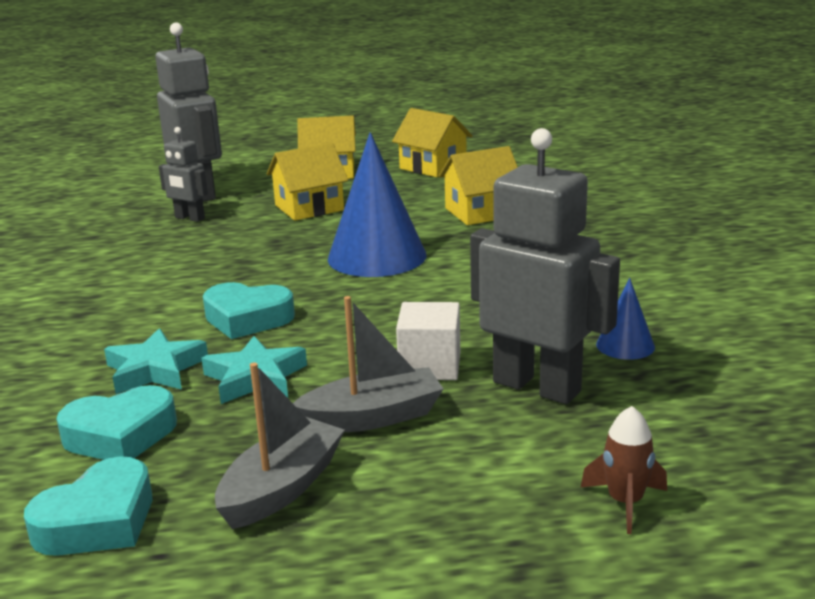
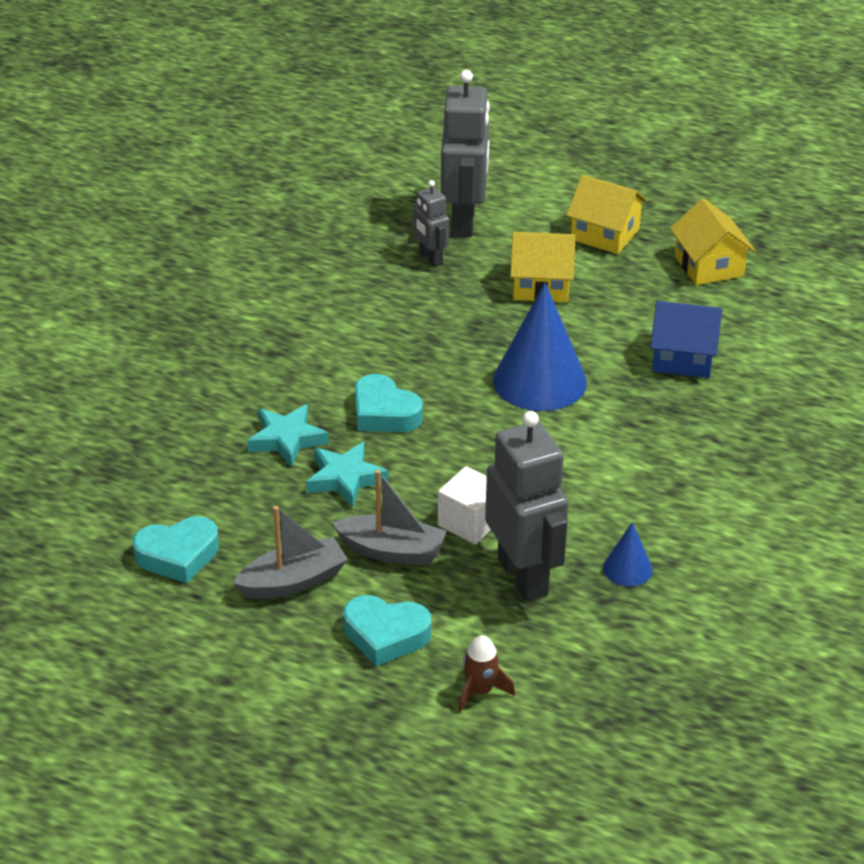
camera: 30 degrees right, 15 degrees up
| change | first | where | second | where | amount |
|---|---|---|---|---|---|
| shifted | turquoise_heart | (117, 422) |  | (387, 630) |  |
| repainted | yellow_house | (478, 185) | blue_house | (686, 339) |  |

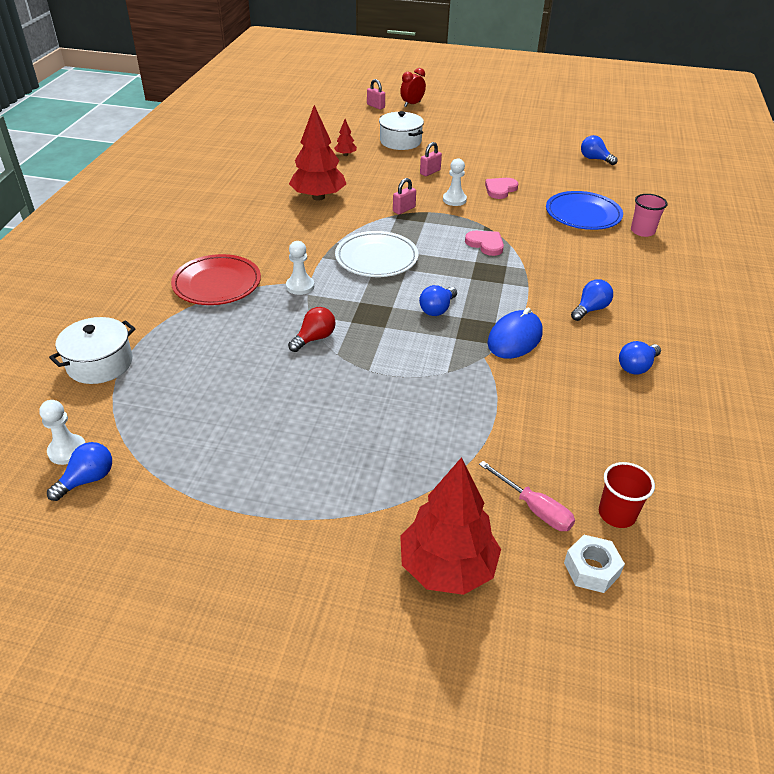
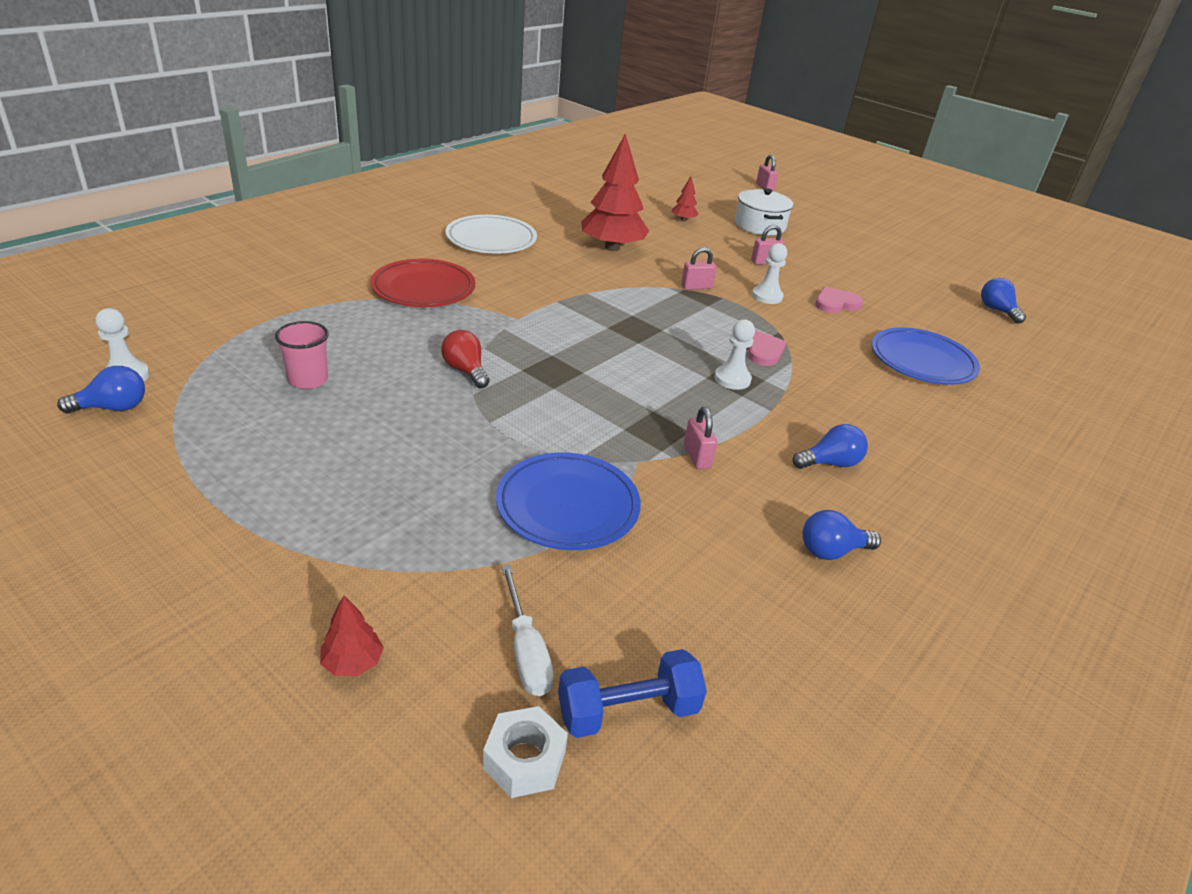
camera: 25 degrees right, 5 degrees down
| change | first | where | second | where | amount |
|---|---|---|---|---|---|
| gone | white_pot | (92, 350) |  |  |  |
| gone | red_clock | (413, 87) |  |  |  |
| gone | blue_light_bulb | (438, 300) |  |  |  |
| new |  |  | blue_plate | (568, 501) |  |
| shifted | white_pawn | (300, 268) |  | (734, 354) |  |
| shifted | white_plate | (377, 254) |  | (491, 234) |  |
| shifted | pink_cup | (649, 215) |  | (302, 355) |  |
| swapped | blue_mouse | (514, 333) | pink_padlock | (700, 438) |  |
| swapped | red_cup | (627, 495) | blue_dumbbell | (632, 693) |  |
| repainted | pink_screwdriver | (527, 496) | white_screwdriver | (527, 630) |  |
| rotated | red_light_bulb | (312, 329) |  | (465, 359) | 105 degrees counterclockwise |
| scaled | red_tree | (450, 526) |  | (352, 635) | x0.44 |

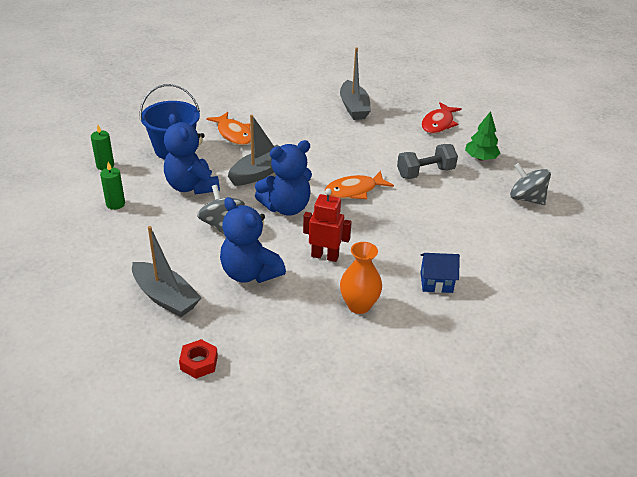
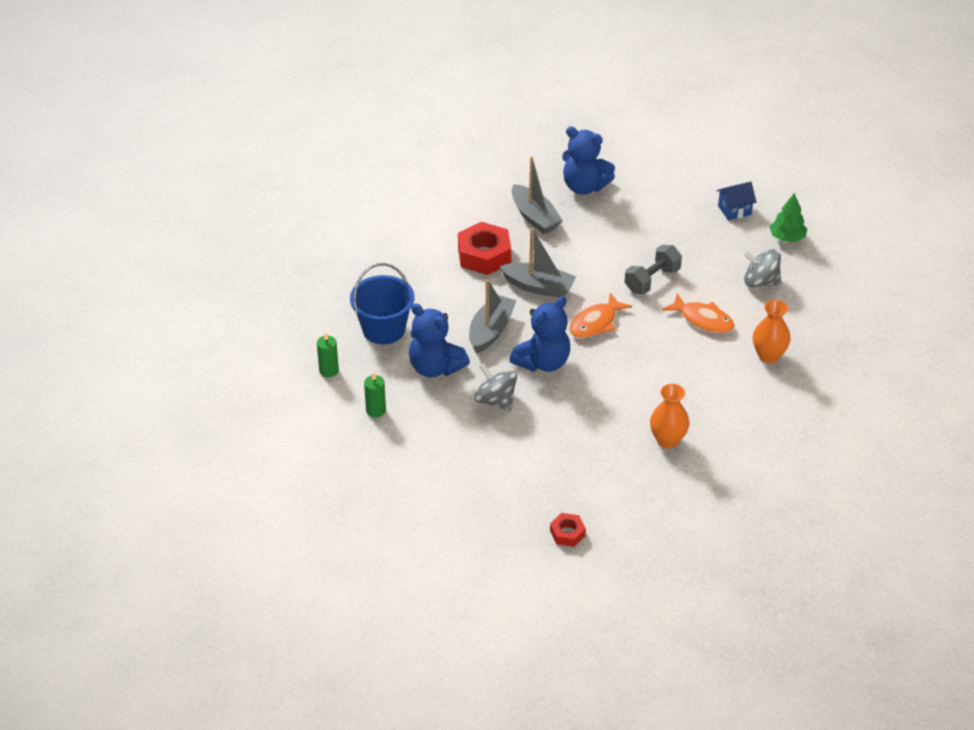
camera: 20 degrees left, 5 degrees up
| change | first | where | second | where | amount |
|---|---|---|---|---|---|
| gone | red_robot | (327, 225) |  |  |  |
| gone | red_fish | (442, 118) |  |  |  |
| new |  |  | red_nut | (484, 248) |  |
| new |  |  | orange_vase | (771, 331) |  |
| shifted | grey_boat | (167, 271) |  | (537, 262) |  |
| shifted | orange_fish | (228, 128) |  | (698, 313) |  |
| shifted | blue_teddy_bear | (253, 240) |  | (588, 160) |  |
| shifted | blue_house | (440, 273) |  | (736, 200) |  |
| shifted | green_tree | (482, 136) |  | (788, 217) |  |

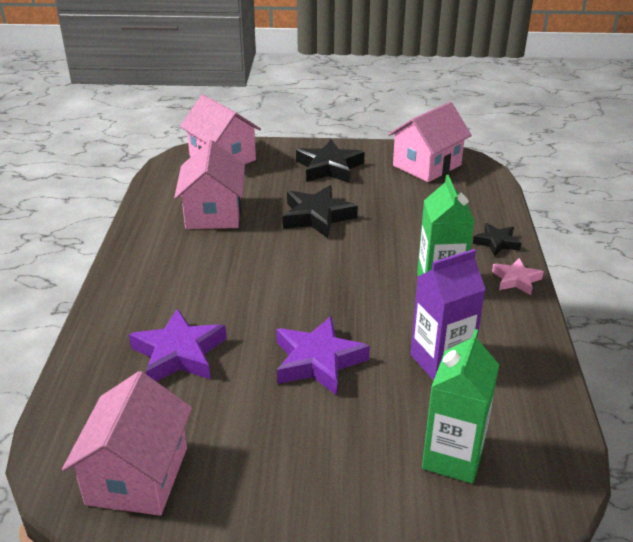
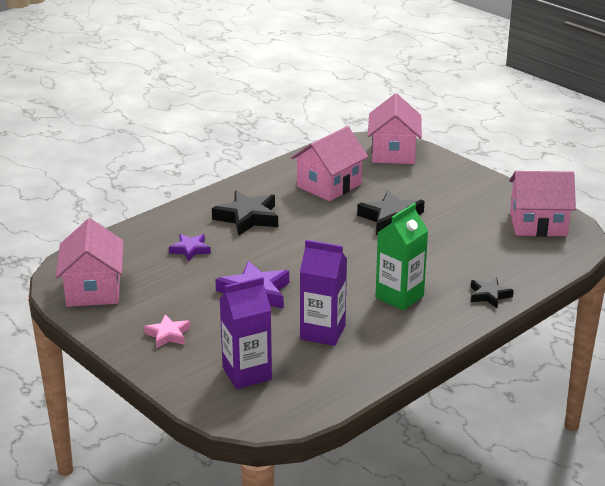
camera: 45 degrees right, 5 degrees down
| change | first | where | second | where | amount |
|---|---|---|---|---|---|
| shifted | black_star | (330, 161) |  | (245, 213) |  |
| shifted | pink_star | (518, 276) |  | (167, 331) |  |
| repainted | green_carton | (460, 406) | purple_carton | (246, 333) |  |
| rotated | pink_house | (127, 443) |  | (90, 262) | 60 degrees counterclockwise |
| scaled | purple_star | (178, 344) |  | (190, 247) | x0.58 |

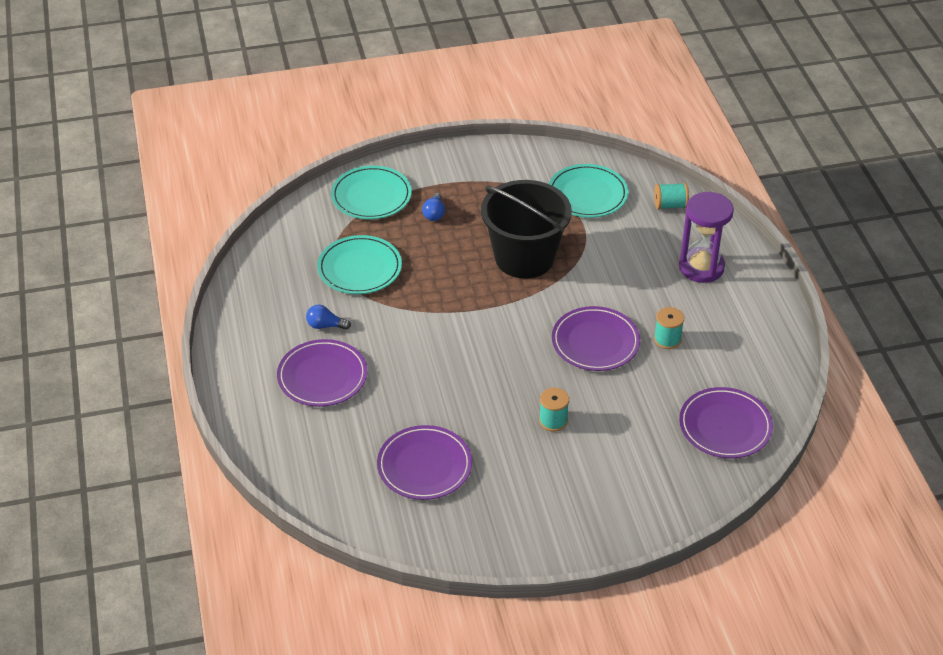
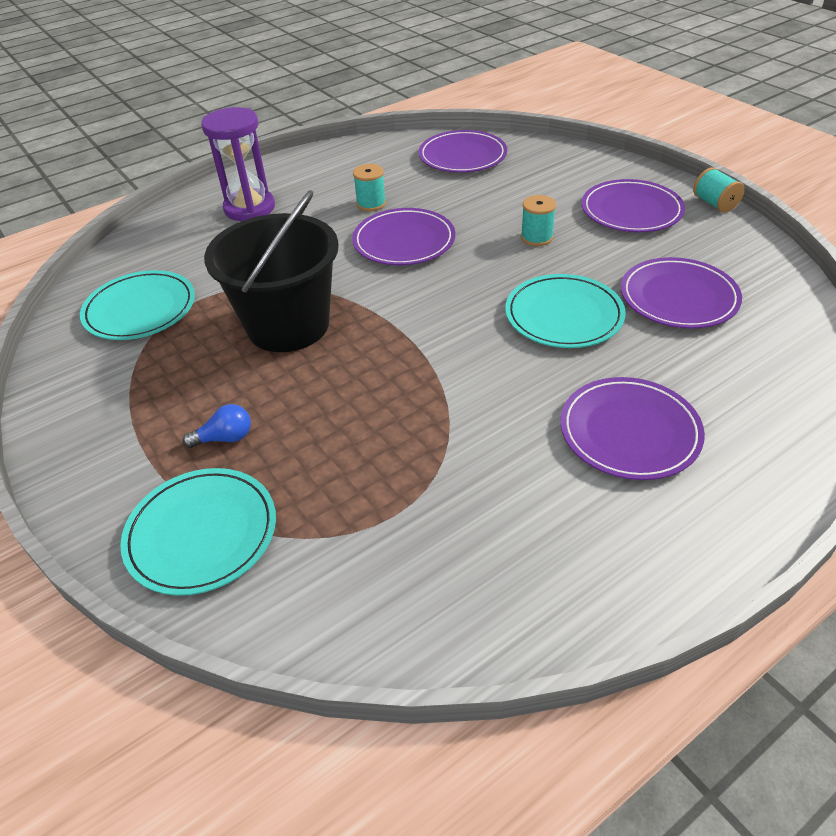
camera: 110 degrees left, 0 degrees up
| change | first | where | second | where | amount |
|---|---|---|---|---|---|
| gone | blue_light_bulb | (328, 317) |  |  |  |
| new |  |  | purple_plate | (633, 205) |  |
| shifted | turquoise_plate | (359, 264) |  | (565, 311) |  |
| shifted | turquoise_spool | (671, 196) |  | (719, 190) |  |

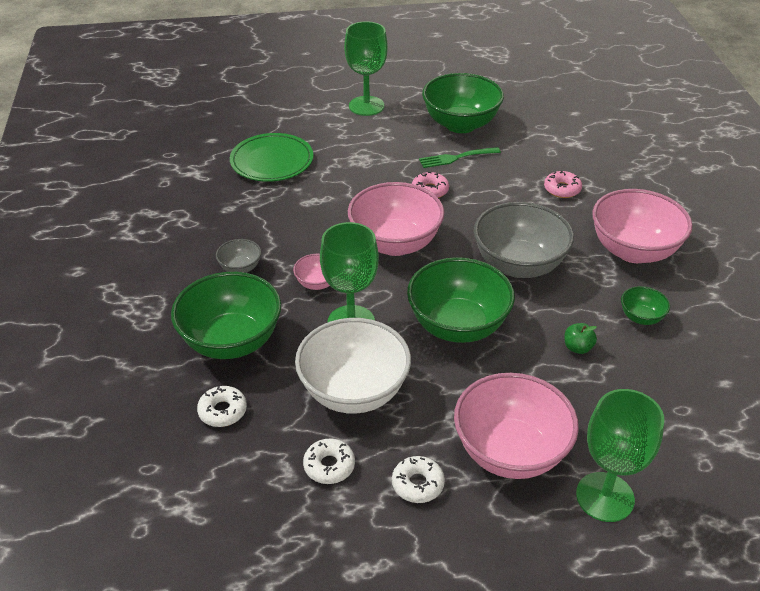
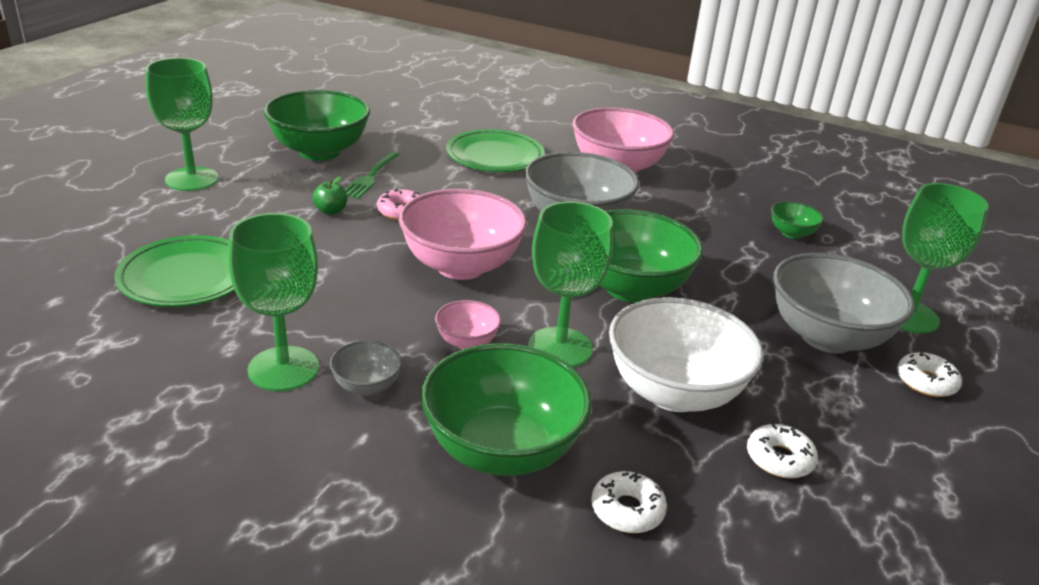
camera: 60 degrees left, 10 degrees down
| change | first | where | second | where | amount |
|---|---|---|---|---|---|
| new |  |  | green_goblet | (273, 302) |  |
| shifted | white_donut | (418, 479) |  | (929, 374) |  |
| shifted | green_apple | (580, 338) |  | (329, 195) |  |
| shifted | green_bowl | (645, 305) |  | (797, 220) |  |
| swapped | pink_donut | (563, 184) | green_plate | (495, 150) |  |
| repainted | pink_bowl | (516, 426) | grey_bowl | (844, 303) |  |

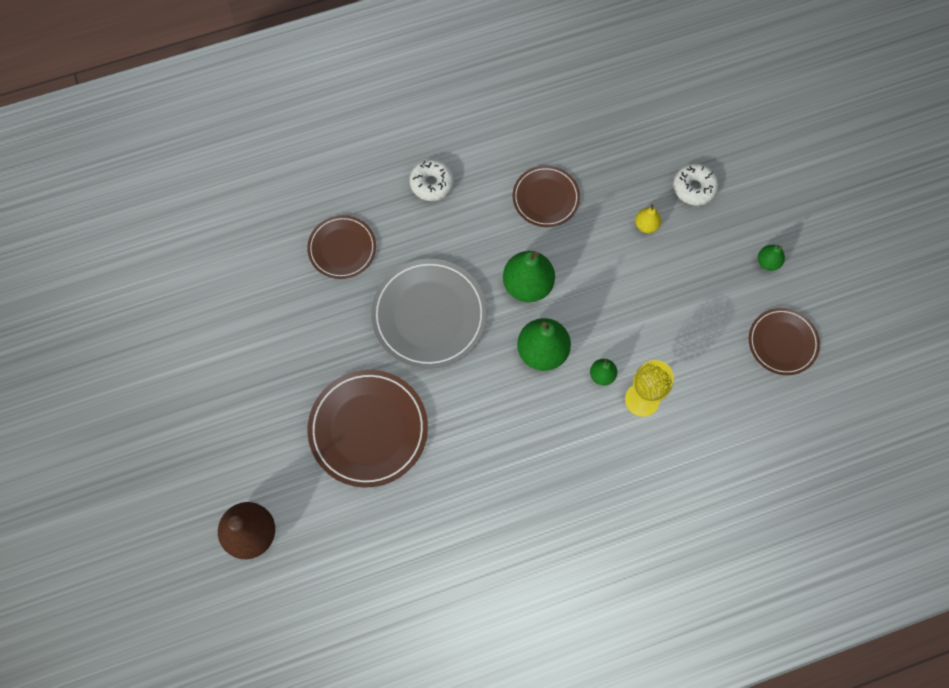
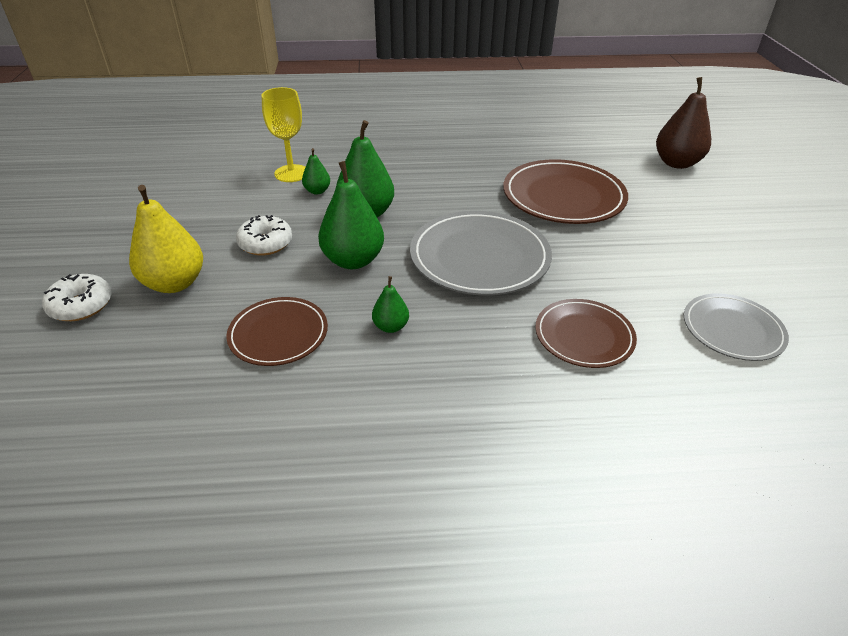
camera: 165 degrees left, 30 degrees down
| change | first | where | second | where | amount |
|---|---|---|---|---|---|
| gone | brown_plate | (784, 341) |  |  |  |
| new |  |  | grey_plate | (736, 327) |  |
| shifted | white_donut | (431, 180) |  | (264, 235) |  |
| shifted | green_pear | (771, 258) |  | (390, 304) |  |
| scaled | yellow_pear | (648, 218) |  | (166, 239) | x1.96 |

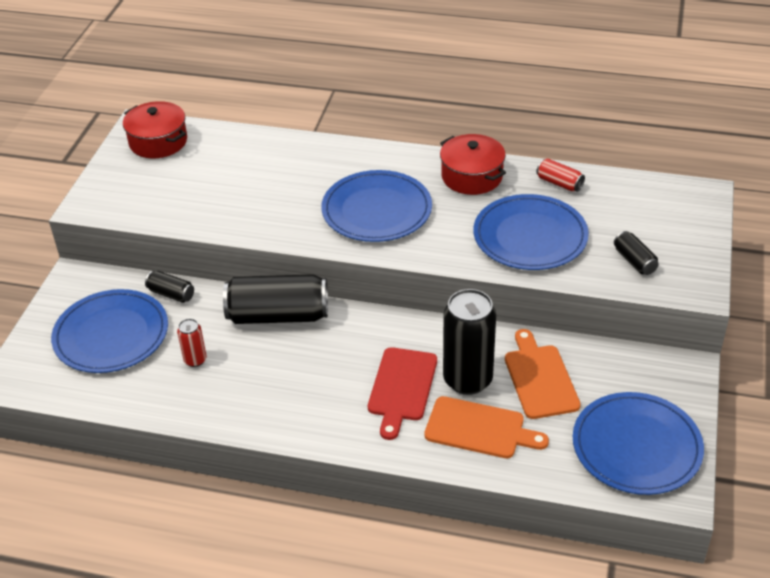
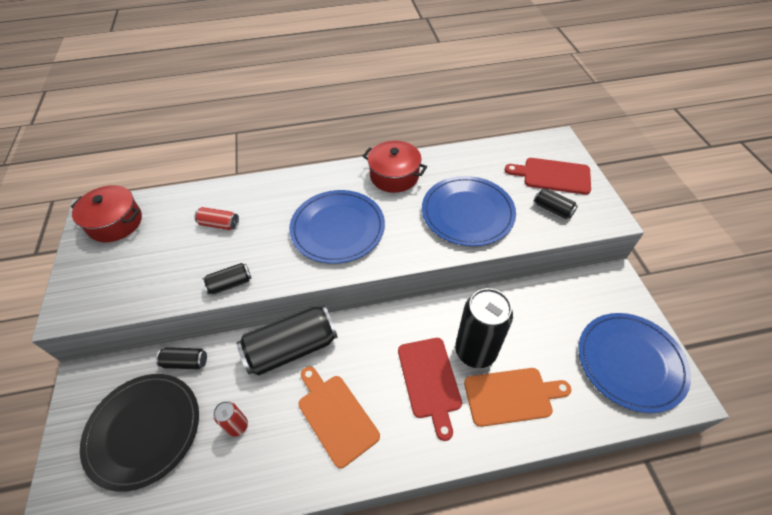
camera: 25 degrees left, 10 degrees up
| change | first | where | second | where | amount |
|---|---|---|---|---|---|
| new |  |  | black_can | (227, 279) |  |
| new |  |  | red_cutting_board | (548, 176) |  |
| shifted | orange_cutting_board | (543, 374) |  | (339, 417) |  |
| shifted | red_can | (560, 175) |  | (216, 218) |  |
| repainted | blue_plate | (109, 331) | black_plate | (139, 433) |  |

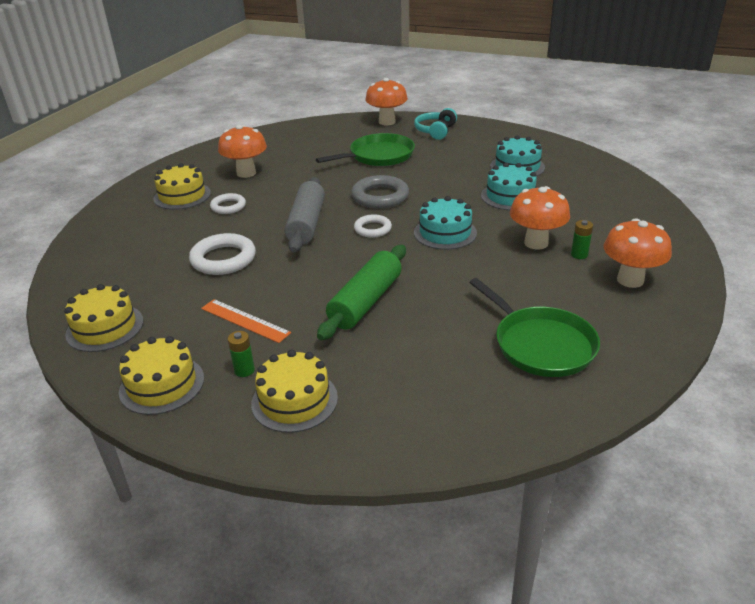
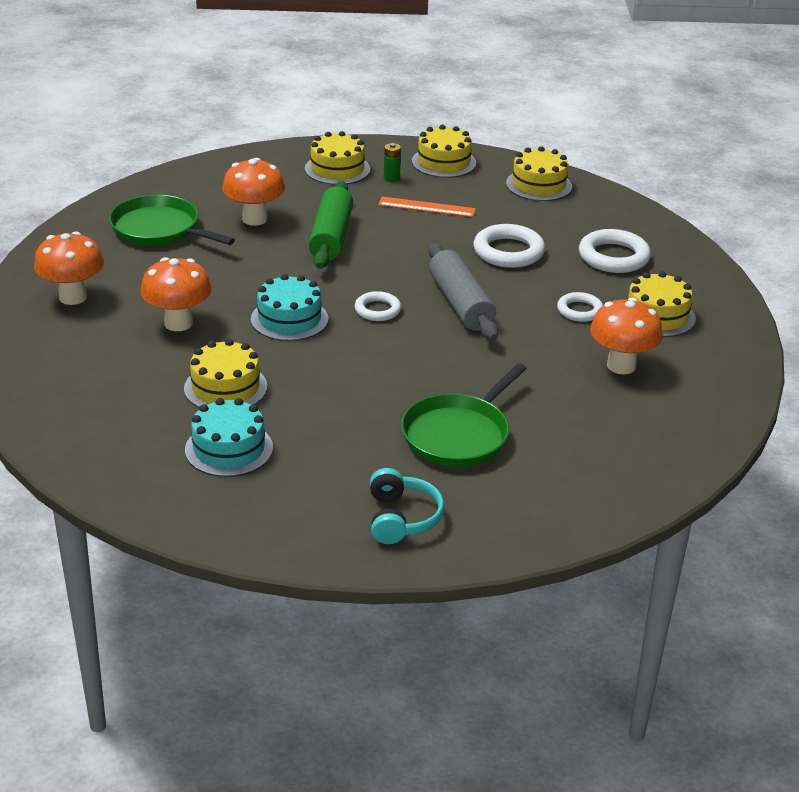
camera: 155 degrees right, 0 degrees up
| change | first | where | second | where | amount |
|---|---|---|---|---|---|
| gone | grey_ring | (380, 192) |  |  |  |
| gone | green_battery | (582, 239) |  |  |  |
| new |  |  | white_ring | (615, 251) |  |
| shifted | orange_mushroom | (386, 101) |  | (253, 192) |  |
| repainted | turquoise_cake | (509, 186) | yellow_cake | (225, 373) |  |

